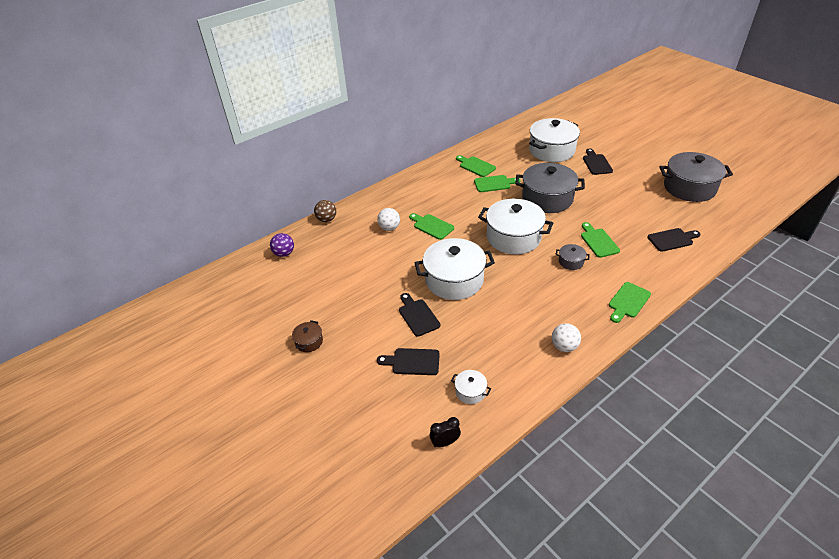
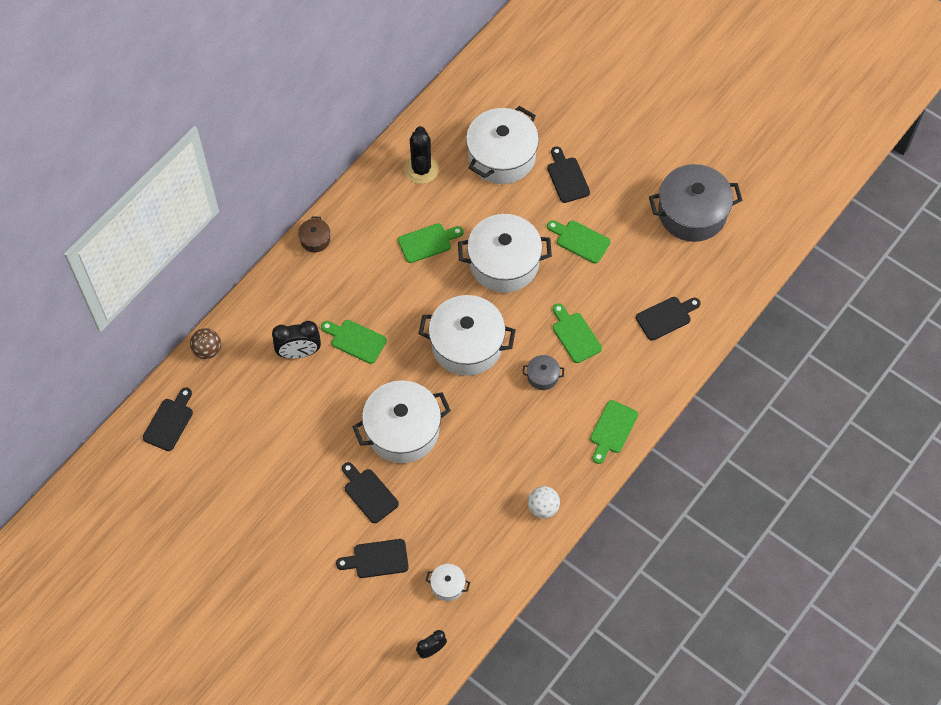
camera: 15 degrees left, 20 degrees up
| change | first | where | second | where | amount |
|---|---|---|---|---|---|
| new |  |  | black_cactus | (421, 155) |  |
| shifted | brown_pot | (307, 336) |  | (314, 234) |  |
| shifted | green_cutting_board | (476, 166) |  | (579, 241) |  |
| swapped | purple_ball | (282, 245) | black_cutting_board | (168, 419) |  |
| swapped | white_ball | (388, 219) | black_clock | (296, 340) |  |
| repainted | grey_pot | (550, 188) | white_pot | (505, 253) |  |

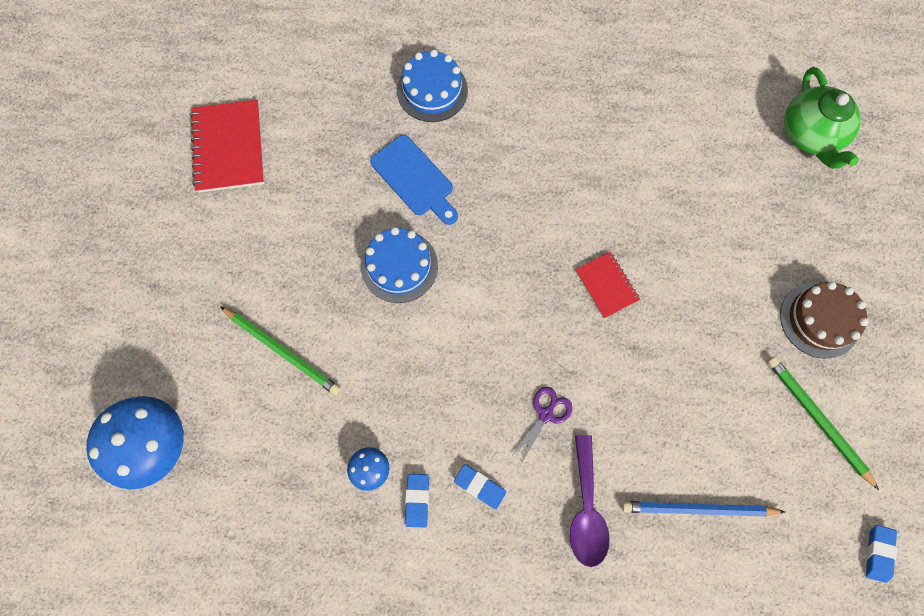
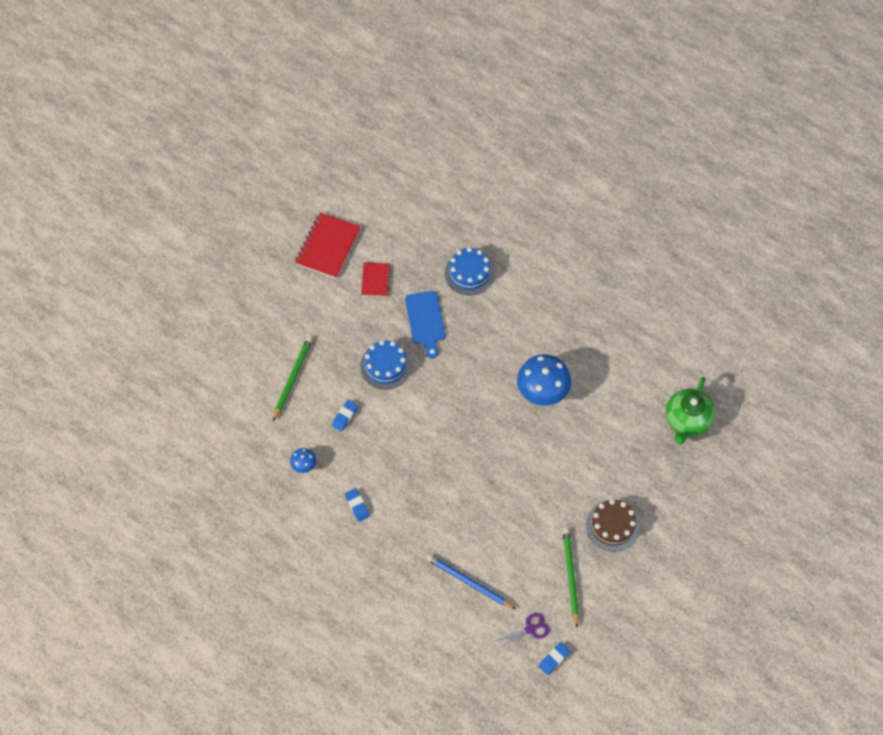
camera: 30 degrees right, 10 degrees down
| change | first | where | second | where | amount |
|---|---|---|---|---|---|
| gone | purple_spoon | (590, 501) |  |  |  |
| shifted | blue_mushroom | (135, 442) |  | (544, 380) |  |
| shifted | blue_eraser | (417, 501) |  | (344, 415) |  |
| shifted | purple_scissors | (542, 425) |  | (523, 631) |  |
| shifted | red_notebook | (607, 285) |  | (376, 280) |  |
| rotated | green_pencil | (280, 350) |  | (293, 379) | 135 degrees counterclockwise |

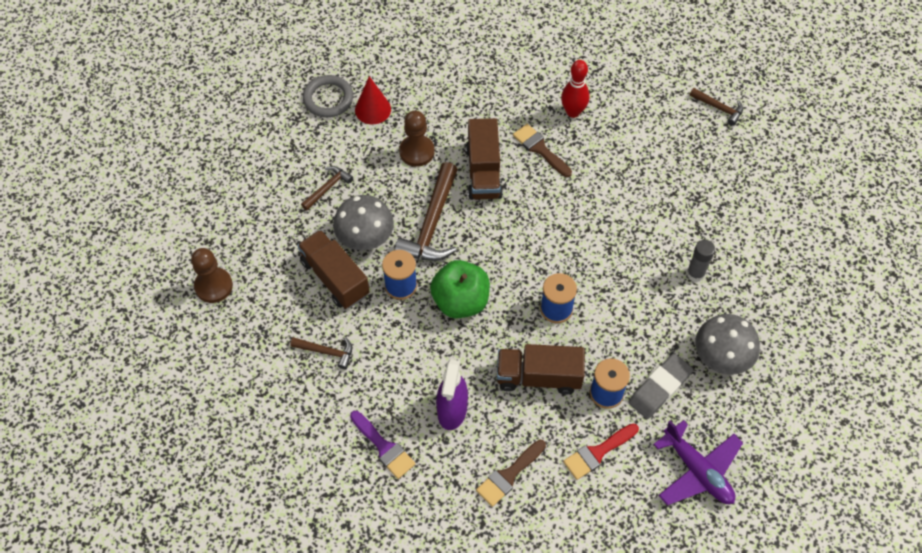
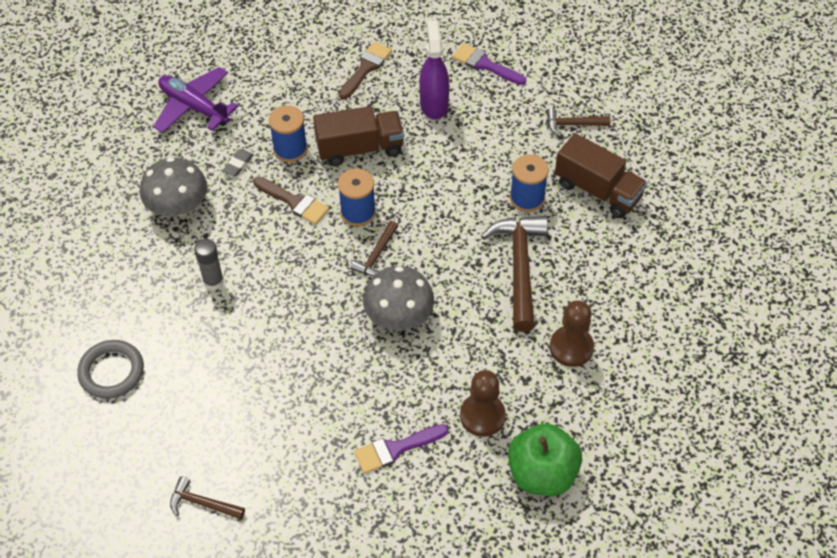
camera: 165 degrees right, 5 degrees down
| change | first | where | second | where | amount |
|---|---|---|---|---|---|
| gone | red_cone | (373, 100) |  |  |  |
| gone | brown_truck | (484, 159) |  |  |  |
| gone | red_brush | (601, 451) |  |  |  |
| shifted | brown_pawn | (212, 275) |  | (483, 403) |  |
| shifted | brown_hammer | (327, 188) |  | (374, 248) |  |
| shifted | grey_ring | (328, 96) |  | (110, 369) |  |
| shifted | grey_mushroom | (363, 222) |  | (398, 298) |  |
| shifted | green_apple | (460, 289) |  | (545, 459) |  |
| shifted | brown_brush | (542, 150) |  | (291, 201) |  |
| swapped | red_bowling_pin | (575, 89) | purple_brush | (401, 449) |  |
| scaled | grey_eraser | (660, 386) |  | (238, 163) | x0.52 |

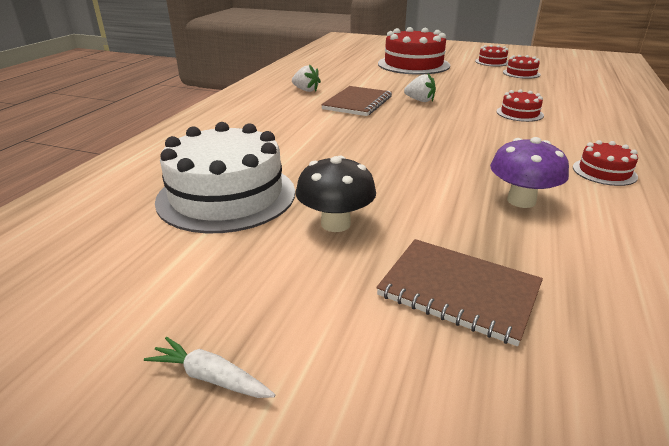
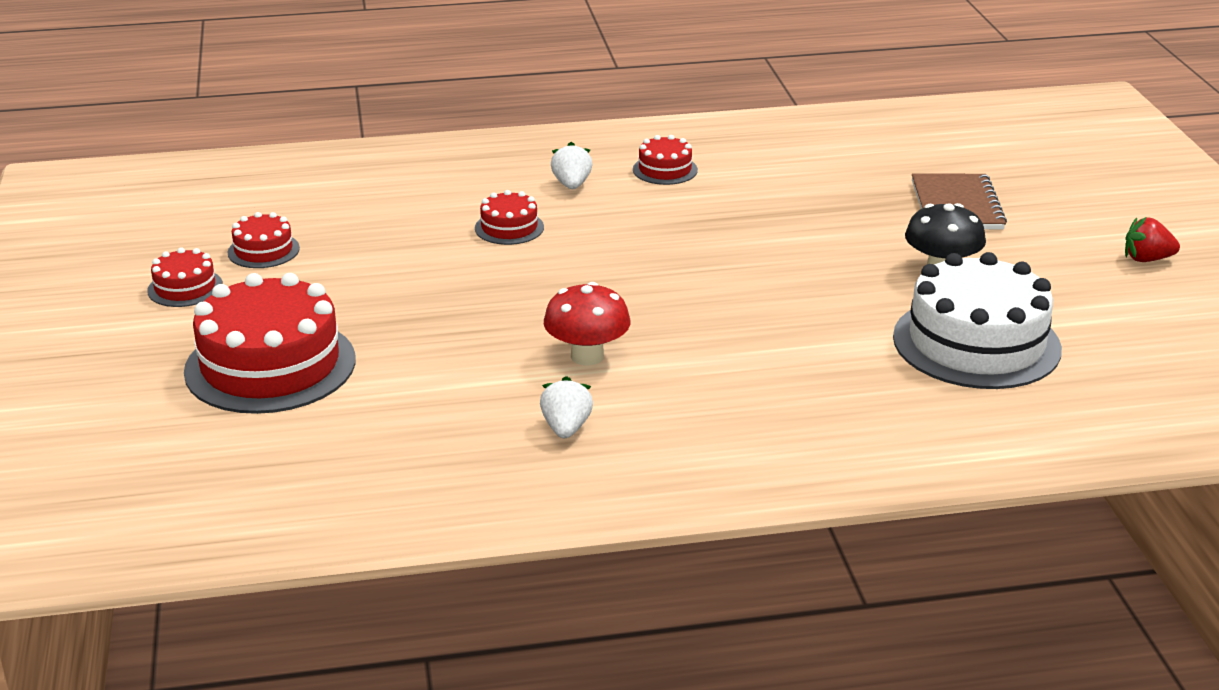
camera: 120 degrees left, 0 degrees up
| change | first | where | second | where | amount |
|---|---|---|---|---|---|
| gone | purple_mushroom | (529, 172) |  |  |  |
| shifted | white_strawberry | (420, 88) |  | (571, 165) |  |
| swapped | white_carrot | (209, 367) | red_strawberry | (1152, 239) |  |
| swapped | brown_notebook | (356, 101) | red_mushroom | (587, 324) |  |

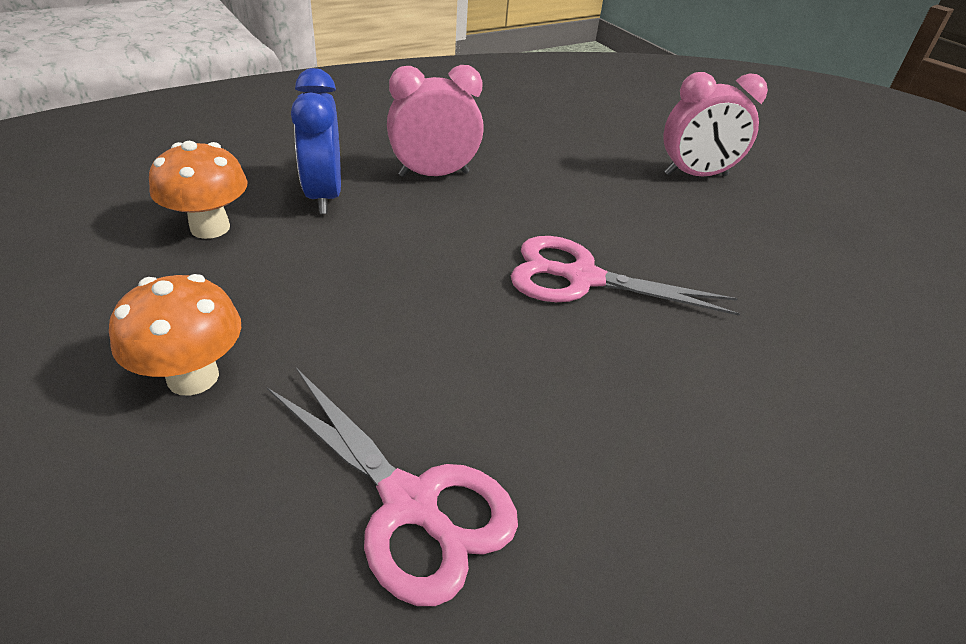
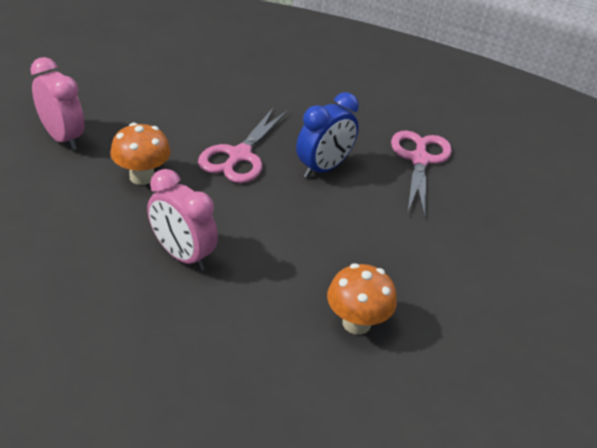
camera: 125 degrees left, 0 degrees up
| change | first | where | second | where | amount |
|---|---|---|---|---|---|
| shifted | orange_mushroom | (175, 335) |  | (140, 154) |  |
| shifted | blue_clock | (316, 141) |  | (327, 135) |  |
| rotated | pink_scissors | (625, 276) |  | (243, 145) | 45 degrees clockwise |

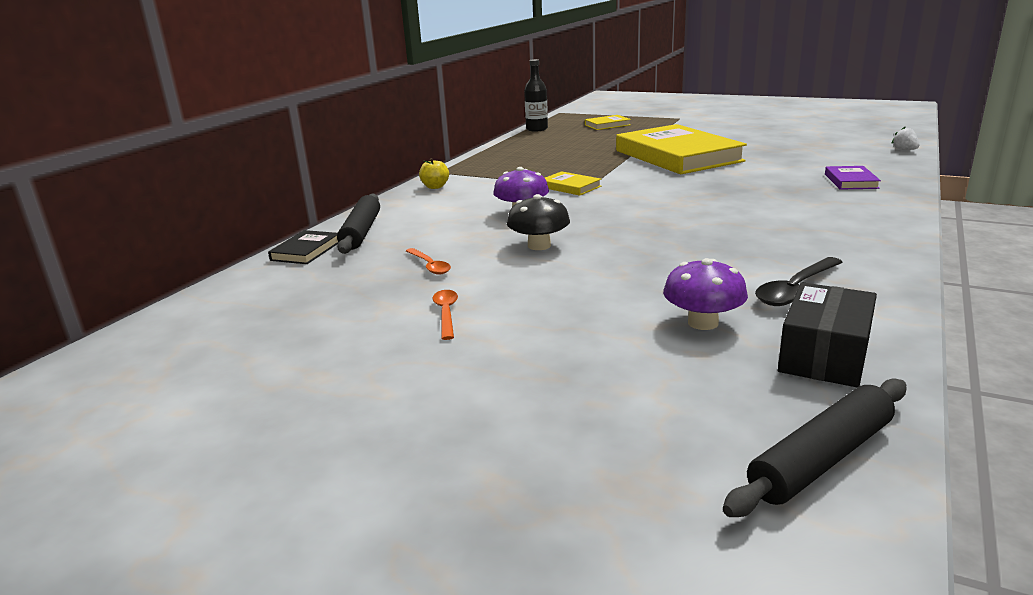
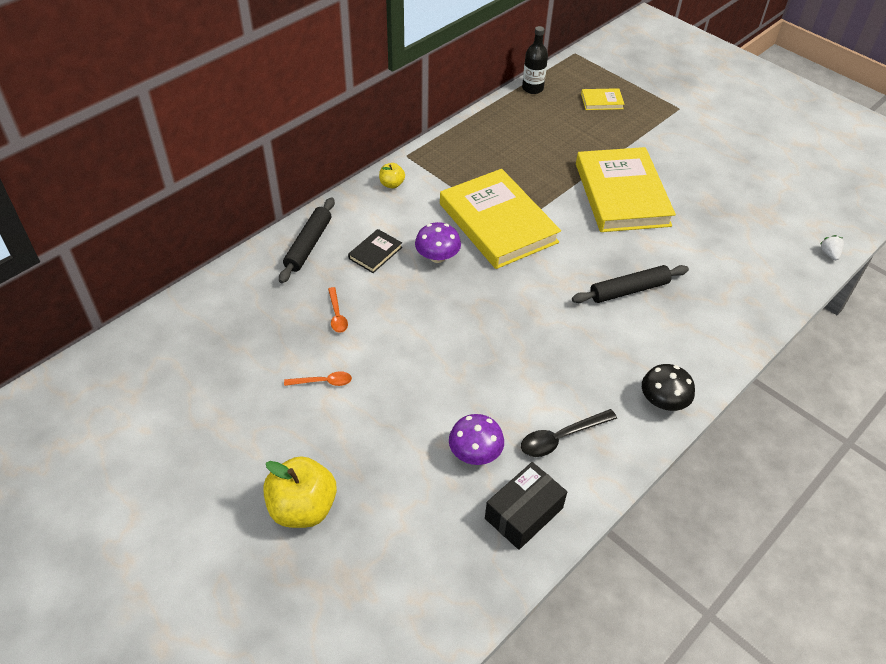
camera: 15 degrees right, 25 degrees up
| change | first | where | second | where | amount |
|---|---|---|---|---|---|
| gone | purple_book | (853, 178) |  |  |  |
| new |  |  | yellow_apple | (300, 492) |  |
| shifted | black_book | (303, 247) |  | (375, 251) |  |
| shifted | black_mushroom | (538, 222) |  | (668, 387) |  |
| shifted | black_rolling_pin | (815, 447) |  | (630, 284) |  |
| rotated | orange_spoon | (445, 315) |  | (318, 378) | 75 degrees clockwise |
| scaled | yellow_book | (573, 183) |  | (500, 219) | x2.41 |

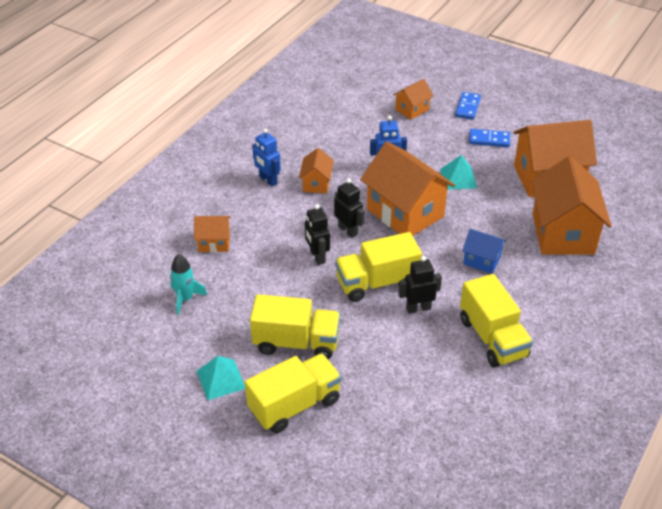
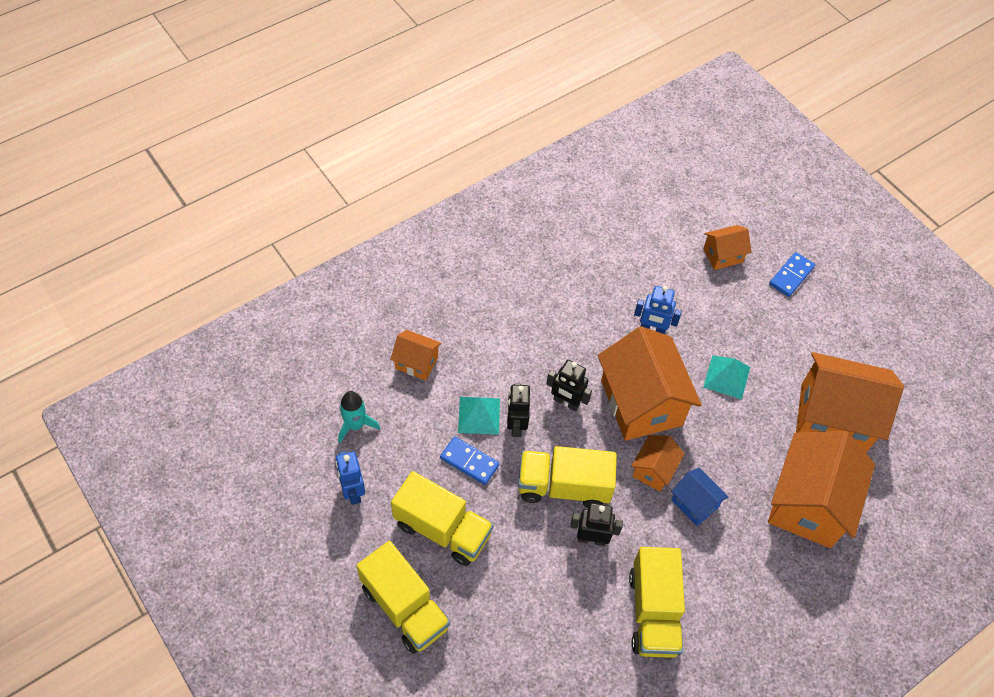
camera: 20 degrees right, 15 degrees up
| change | first | where | second | where | amount |
|---|---|---|---|---|---|
| shifted | turquoise_pyramid | (221, 378) |  | (479, 416) |  |
| shifted | blue_robot | (266, 158) |  | (350, 478) |  |
| shifted | orange_house | (316, 171) |  | (658, 463) |  |
| shifted | blue_domino | (489, 138) |  | (470, 461) |  |
| rotated | yellow_truck | (293, 393) |  | (403, 597) | 60 degrees clockwise |
| rotated | black_robot | (349, 208) |  | (569, 385) | 135 degrees clockwise |

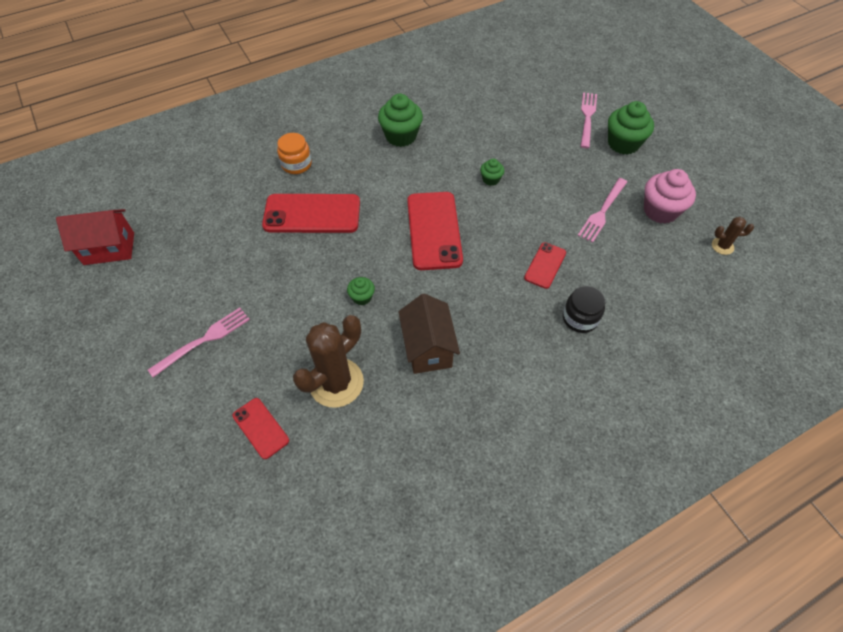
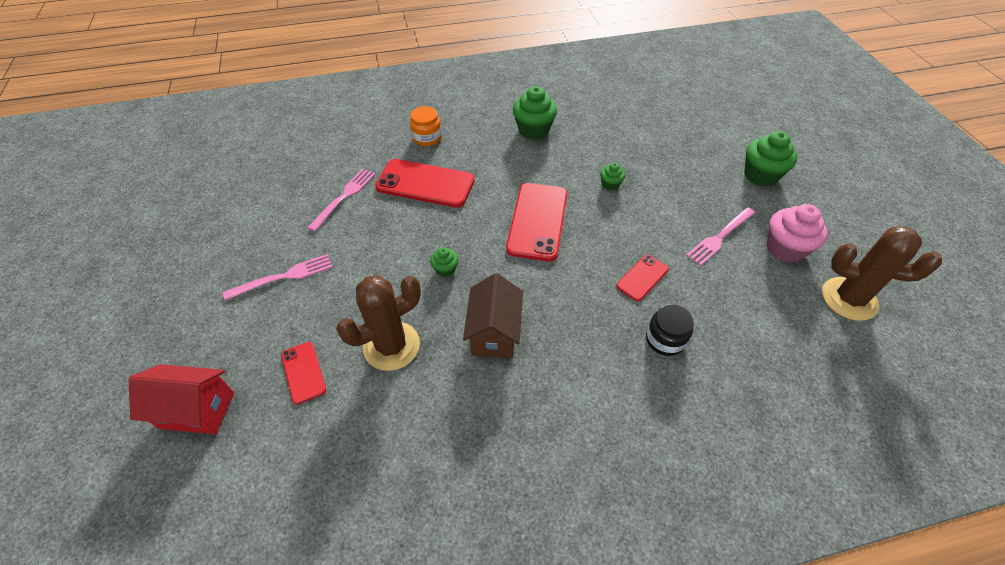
camera: 15 degrees right, 5 degrees down
| change | first | where | second | where | amount |
|---|---|---|---|---|---|
| shifted | red_house | (95, 237) |  | (181, 399) |  |
| shifted | pink_fork | (588, 120) |  | (341, 200) |  |
| scaled | brown_cactus | (733, 236) |  | (882, 273) | x2.15 |

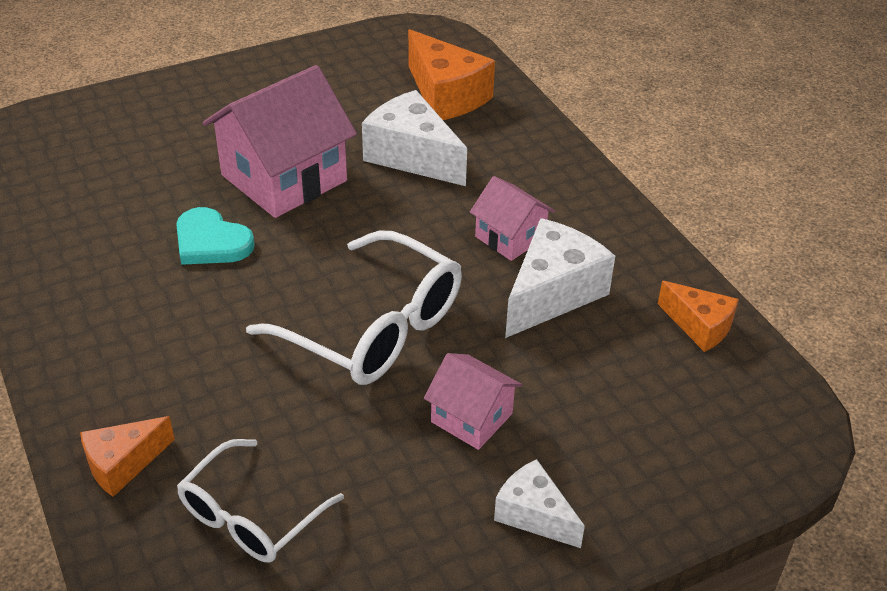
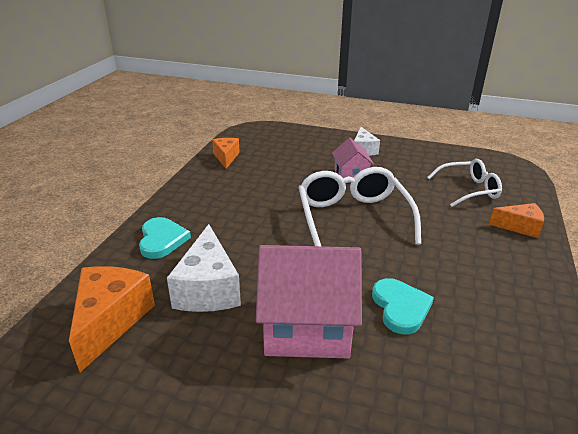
camera: 135 degrees left, 10 degrees down
| change | first | where | second | where | amount |
|---|---|---|---|---|---|
| gone | pink_house | (512, 218) |  |  |  |
| gone | white_cheese | (560, 278) |  |  |  |
| new |  |  | turquoise_heart | (165, 238) |  |

